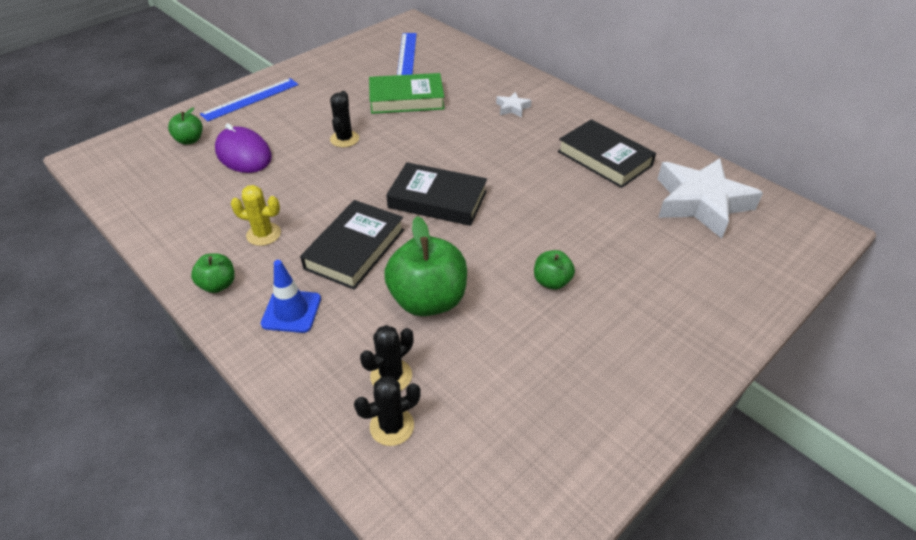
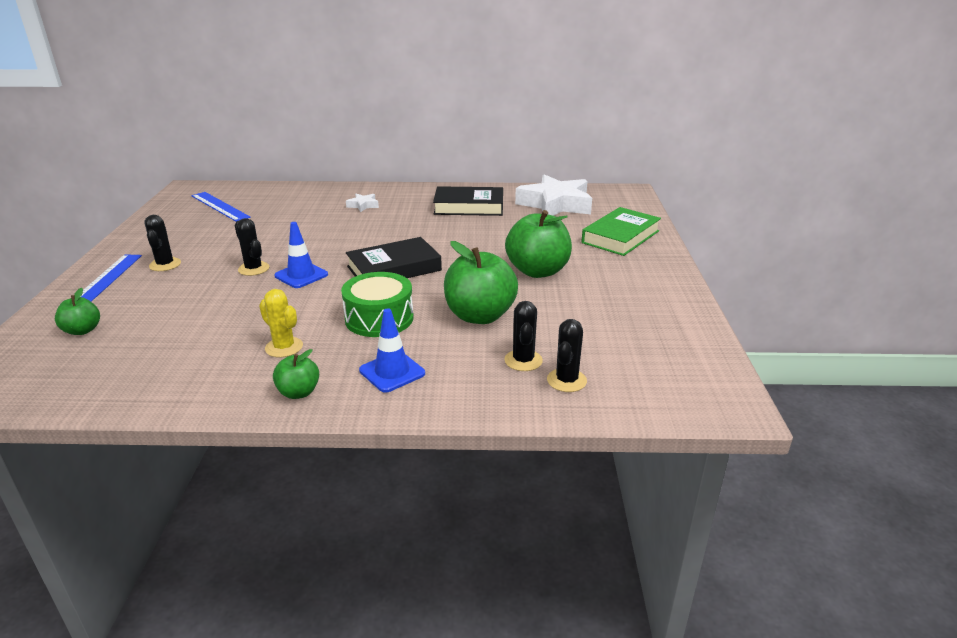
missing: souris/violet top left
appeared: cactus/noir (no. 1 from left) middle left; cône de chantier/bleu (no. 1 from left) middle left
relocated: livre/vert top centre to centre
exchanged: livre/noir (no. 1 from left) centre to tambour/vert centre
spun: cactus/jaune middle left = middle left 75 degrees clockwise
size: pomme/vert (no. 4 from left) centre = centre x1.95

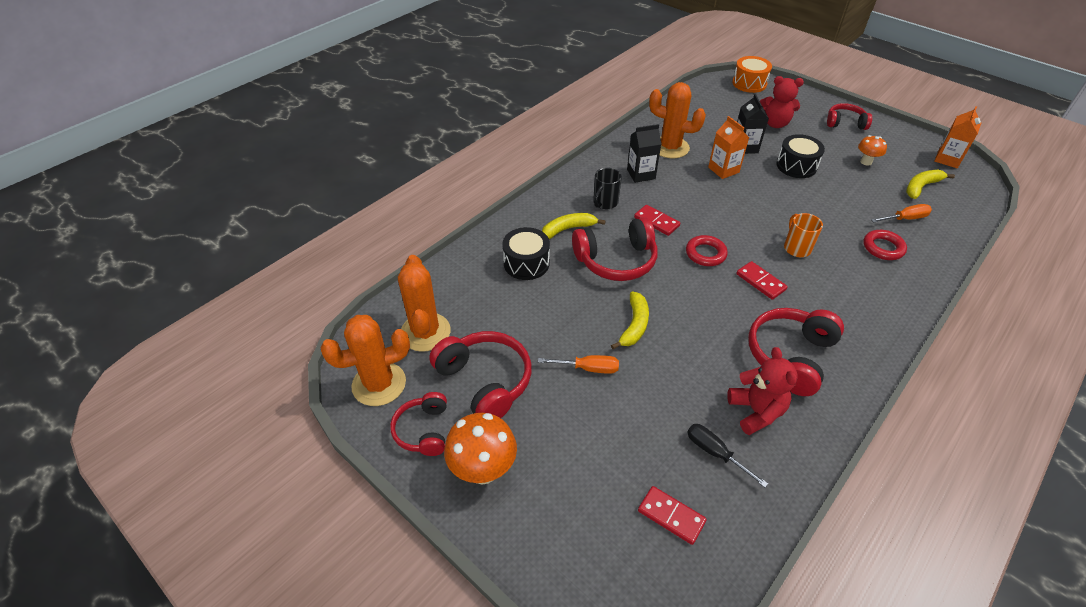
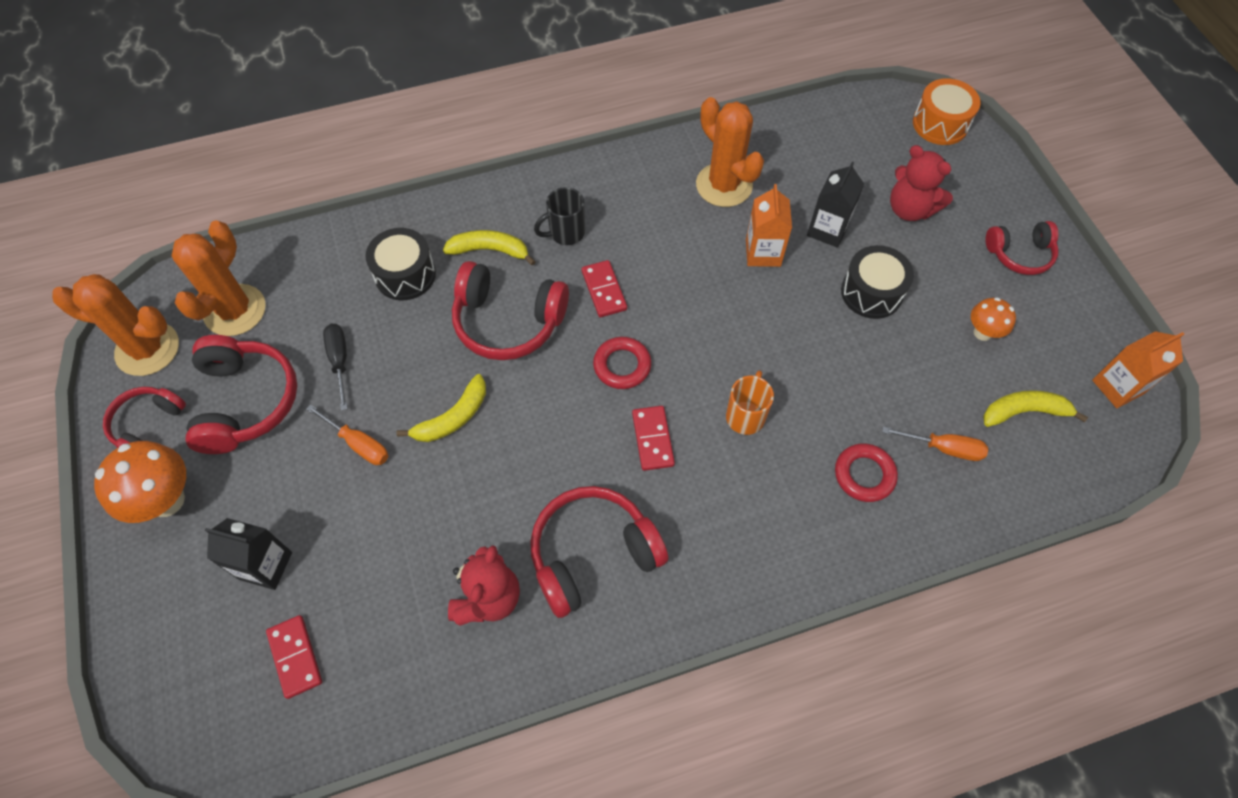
relocated: brique de lait/noir (no. 1 from left) top centre to bottom left; tournevis/noir bottom right to middle left
spun: casque audio/rouge (no. 5 from left) top right = top right 135 degrees clockwise

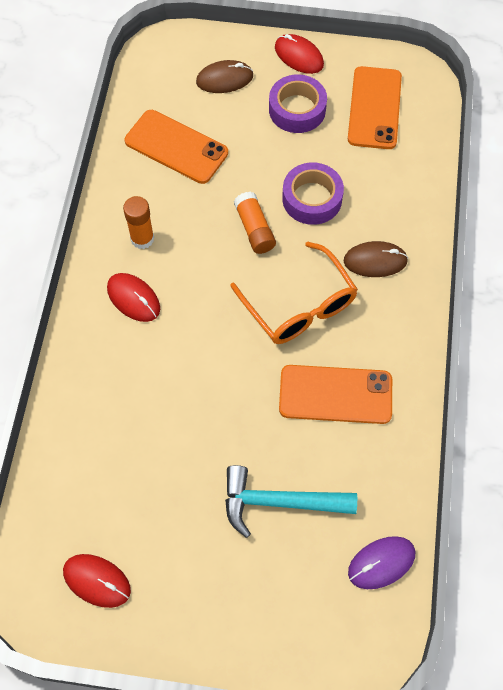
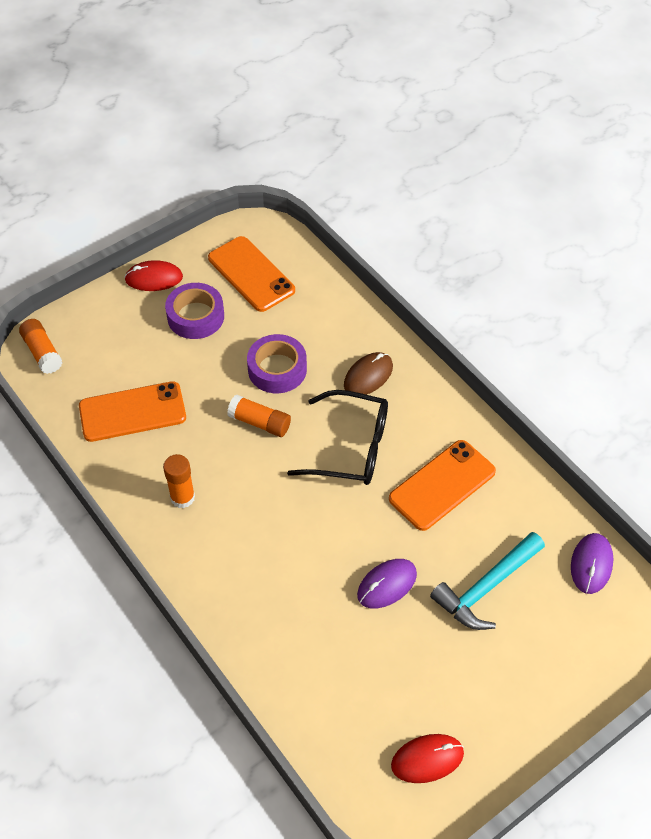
missing: souris/marron (no. 1 from left) top centre; souris/rouge (no. 2 from left) middle left
appeared: bâton de colle/orange (no. 1 from left) middle left; souris/violet (no. 1 from left) bottom centre
colour: lunettes/orange centre to lunettes/noir centre

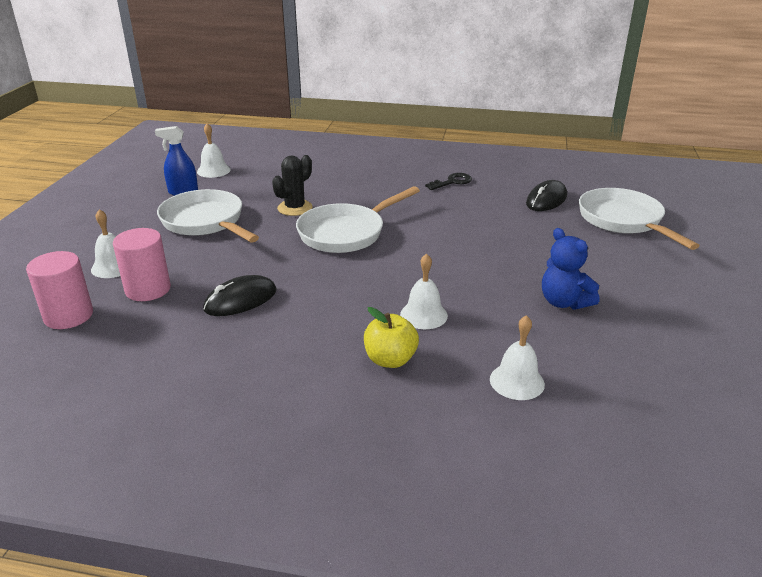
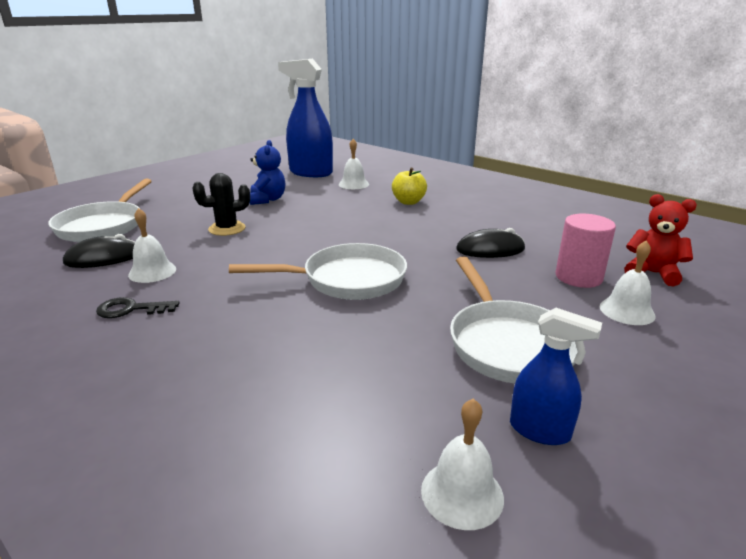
appeared: vaporisateur/bleu (no. 1 from left) top centre
relocated: cactus/noir top centre to middle left; cloche/blanc (no. 3 from left in the first image) centre to cloche/blanc (no. 1 from left) middle left
exchanged: cylindre/rose (no. 1 from left) middle left to ours en peluche/rouge middle right

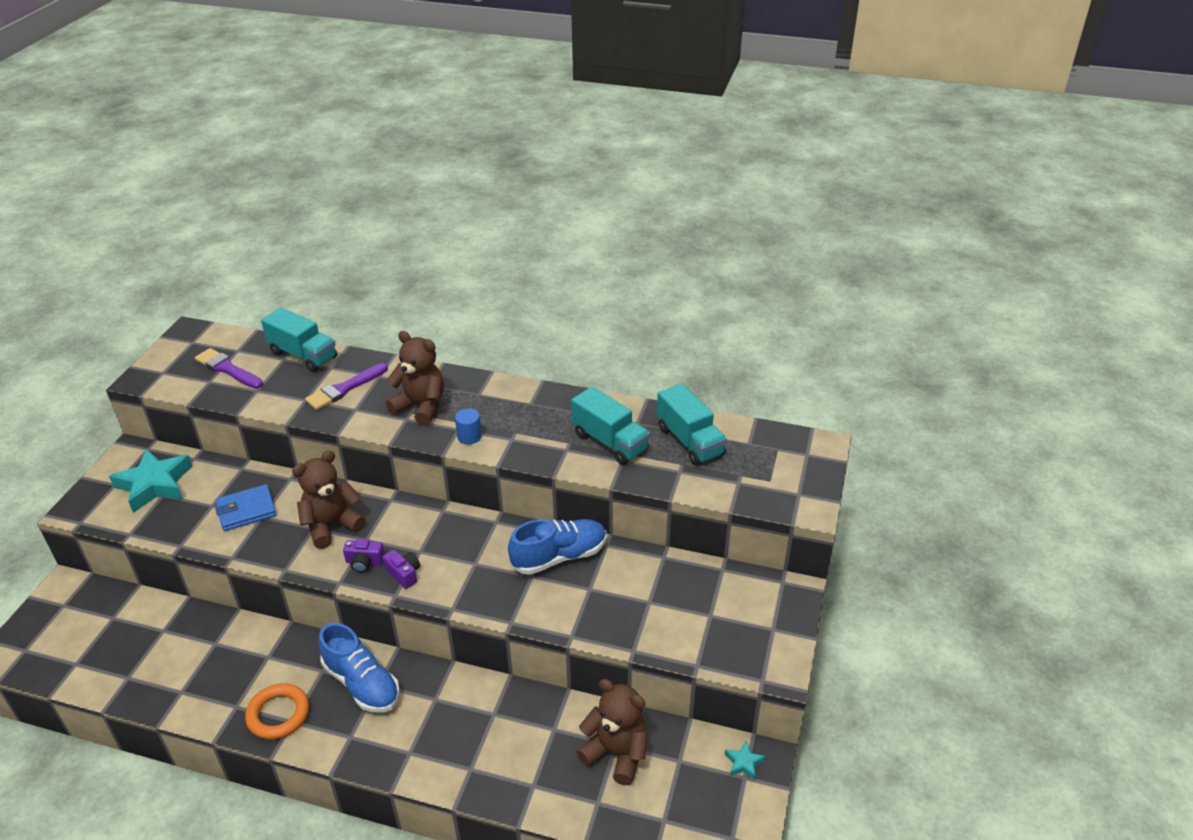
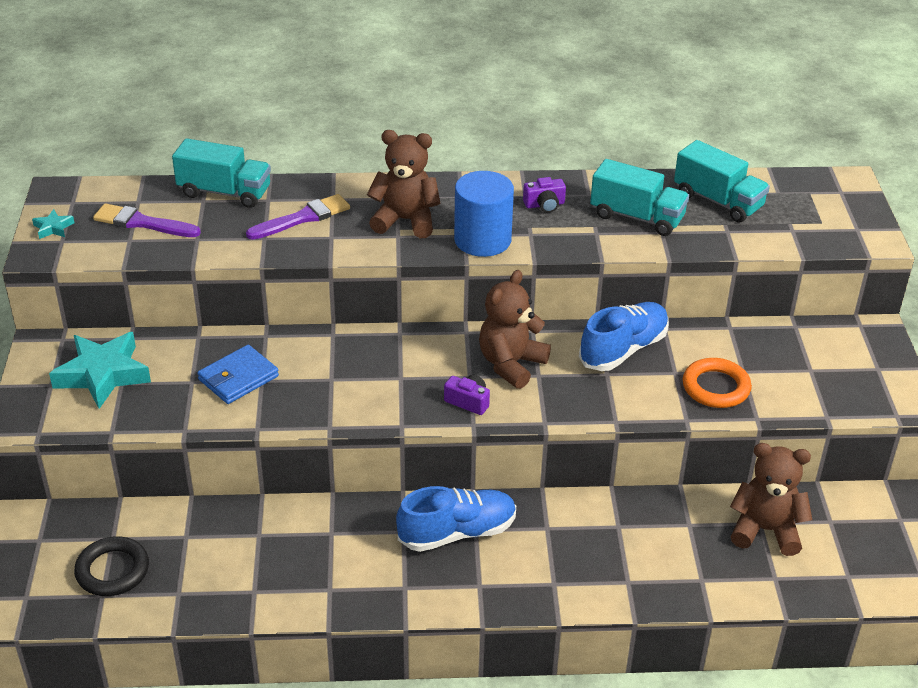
appeared: anneau/noir bottom left
relocated: ours en peluche/marron (no. 1 from left in the first image) middle left to ours en peluche/marron (no. 2 from left) centre; appareil photo/violet (no. 1 from left in the first image) middle left to appareil photo/violet (no. 2 from left) top centre; anneau/orange bottom left to middle right; étoile/turquoise (no. 2 from left in the first image) bottom centre to étoile/turquoise (no. 1 from left) top left
spun: pinceau/violet (no. 2 from left) middle left = top left 150 degrees counterclockwise; chaussure/bleu (no. 1 from left) bottom left = bottom centre 45 degrees counterclockwise
size: cylindre/bleu centre = top centre x2.03

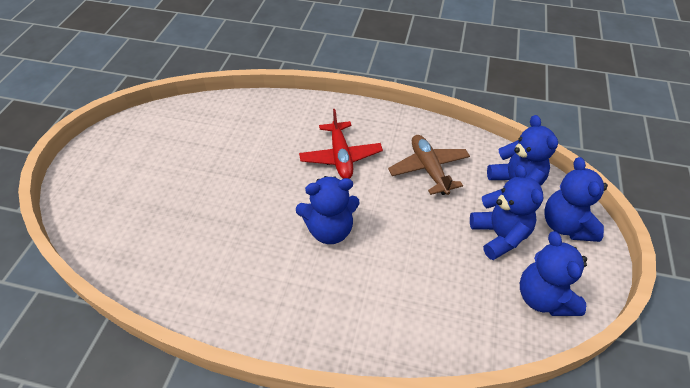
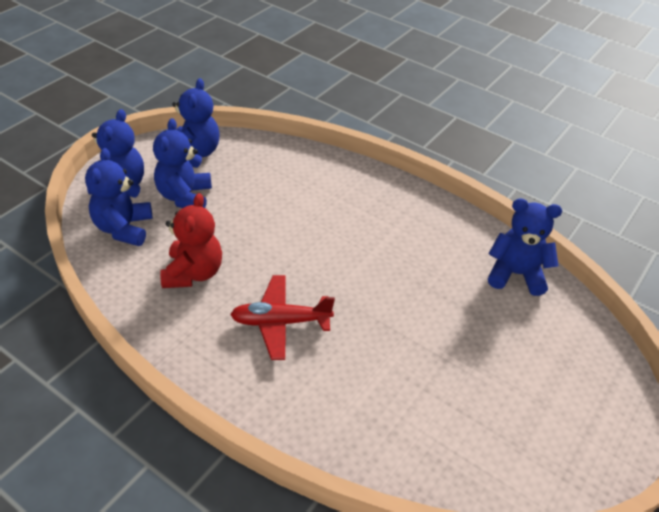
relocated: ours en peluche/bleu (no. 1 from left in the first image) centre to ours en peluche/bleu (no. 5 from left) middle right
exchanged: avion/marron centre to ours en peluche/rouge middle left
spun: avion/rouge centre = centre 105 degrees counterclockwise

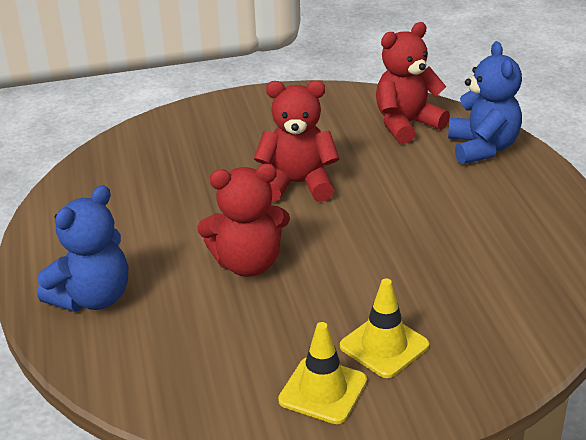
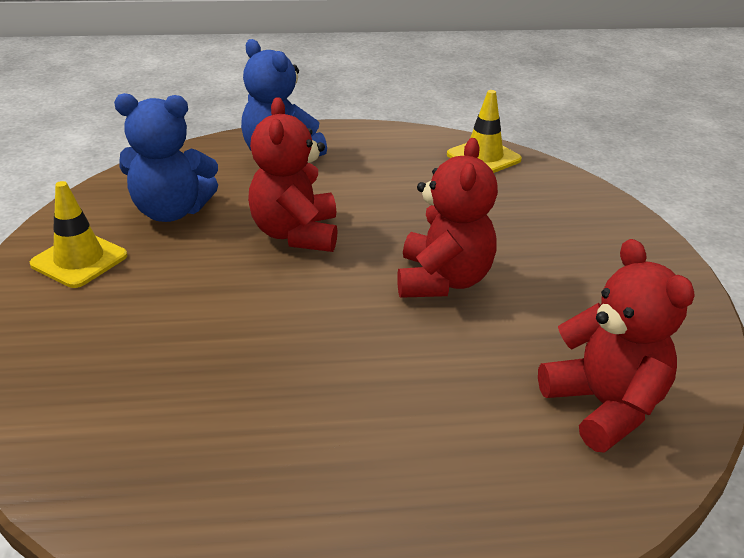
relocated: ours en peluche/bleu (no. 2 from left in the first image) top right to ours en peluche/bleu (no. 1 from left) top left; cône de chantier/jaune (no. 2 from left) bottom centre to top centre

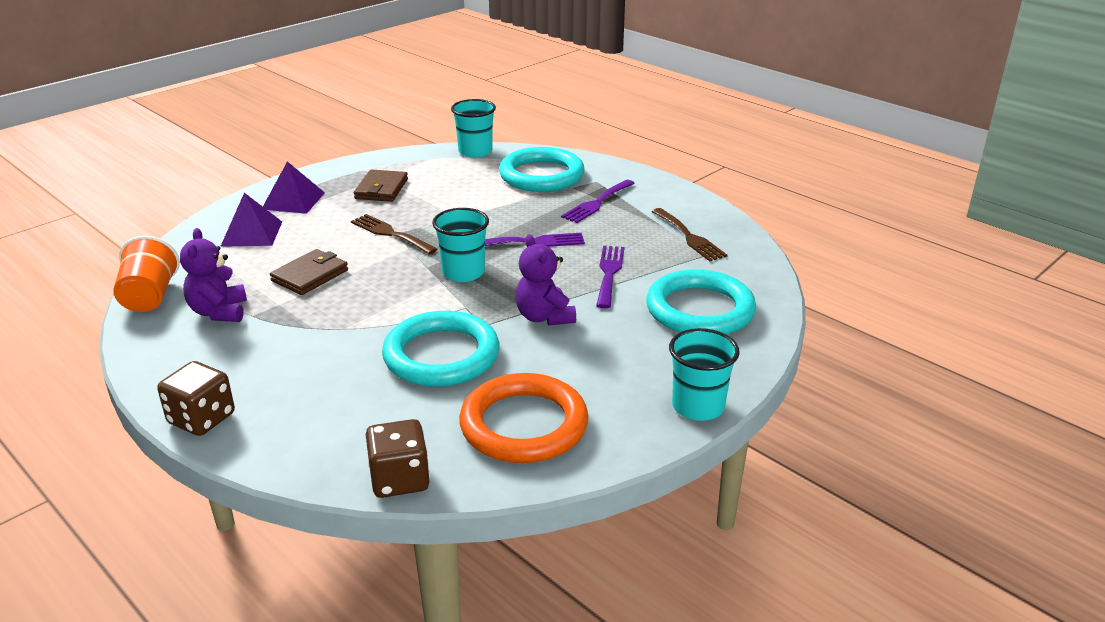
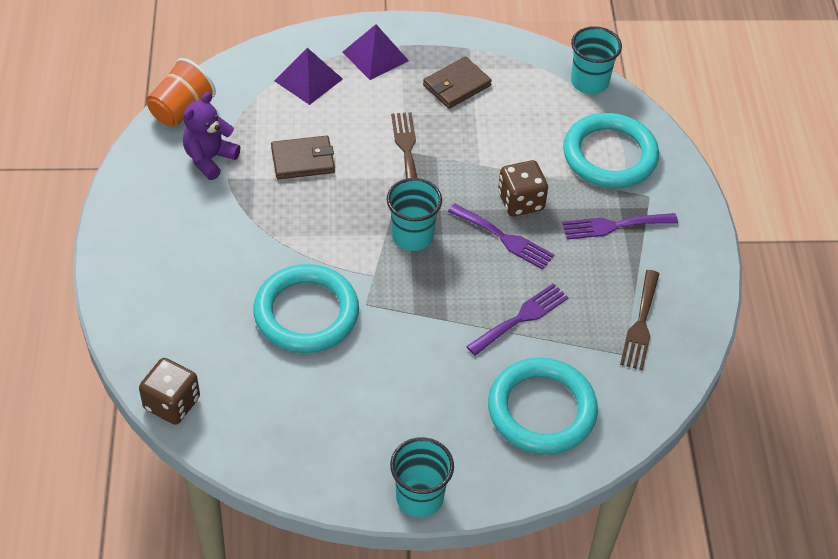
missing: ours en peluche/violet (no. 2 from left) centre; anneau/orange bottom centre
relocated: dé/marron (no. 1 from left in the first image) middle left to dé/marron (no. 2 from left) centre

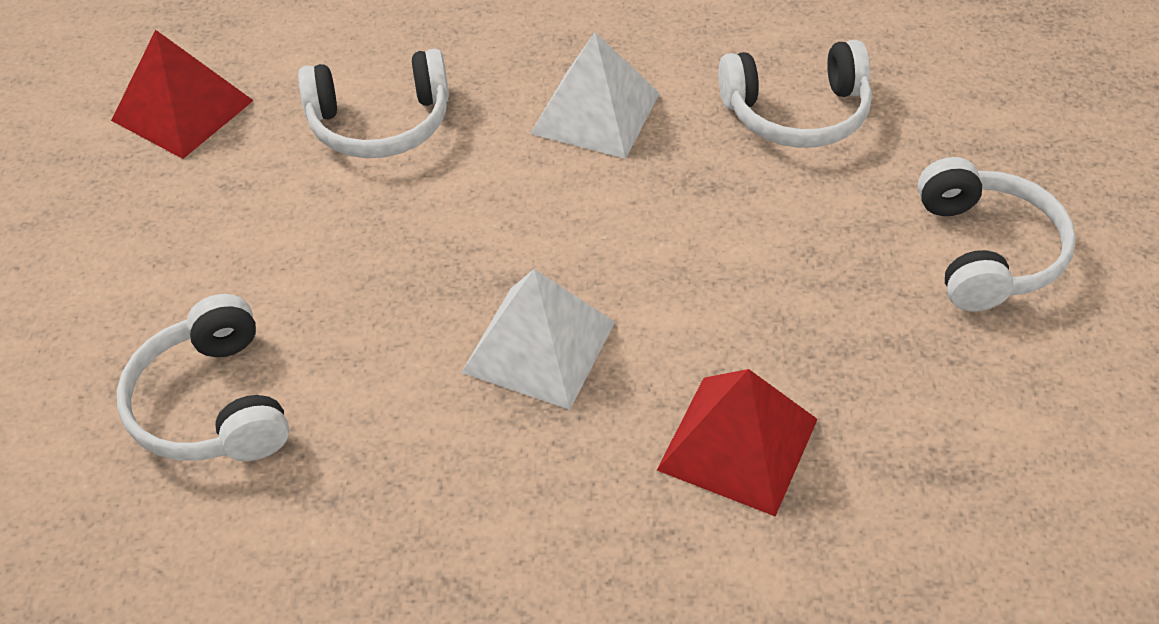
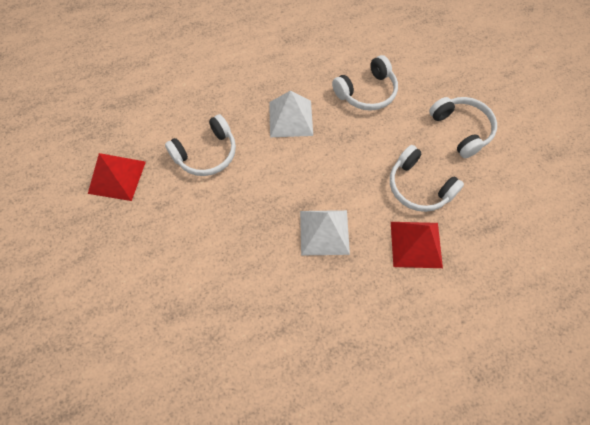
relocated: casque audio/blanc (no. 1 from left in the first image) middle left to casque audio/blanc (no. 3 from left) middle right

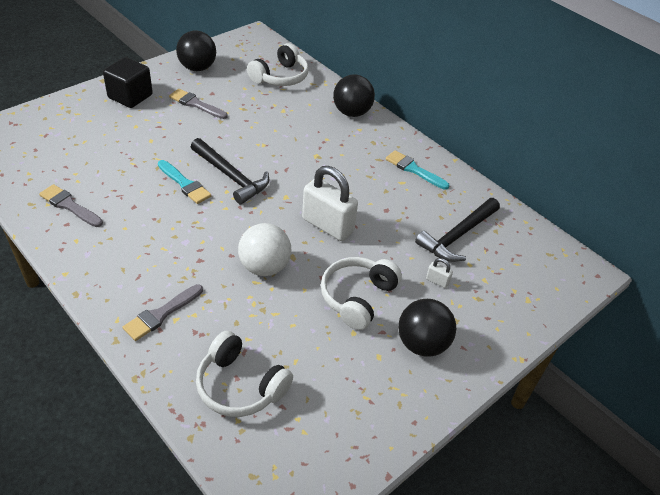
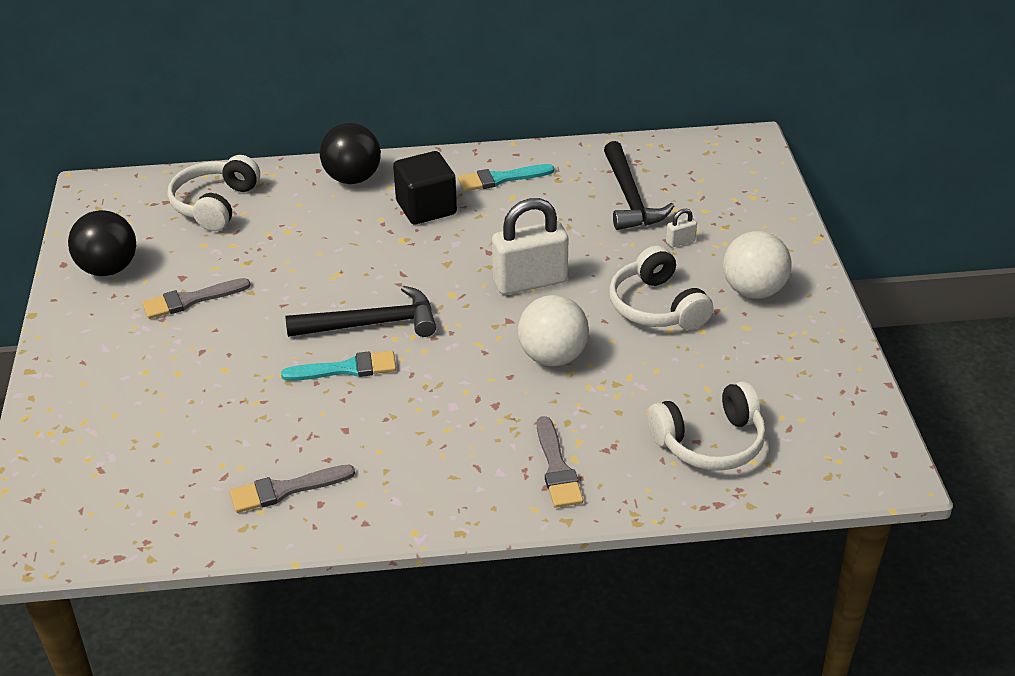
relocated: cube/noir top left to top centre
colour: balle/noir (no. 3 from left) centre to balle/blanc (no. 2 from left) middle right
spun: casque audio/blanc (no. 2 from left in the first image) top centre = top left 150 degrees counterclockwise

